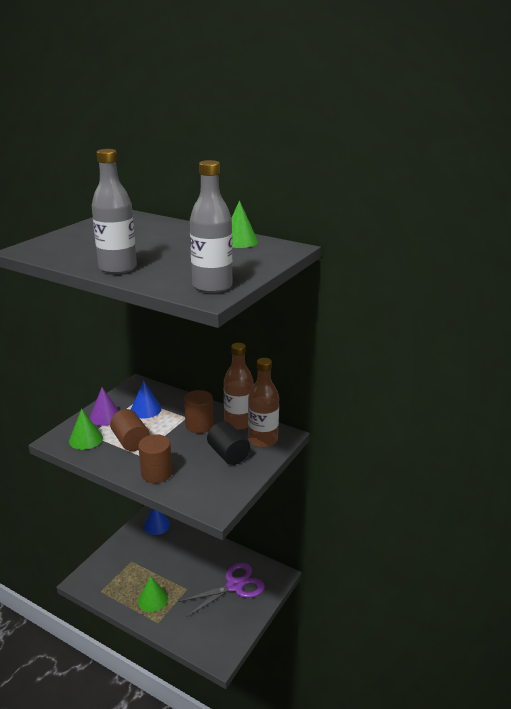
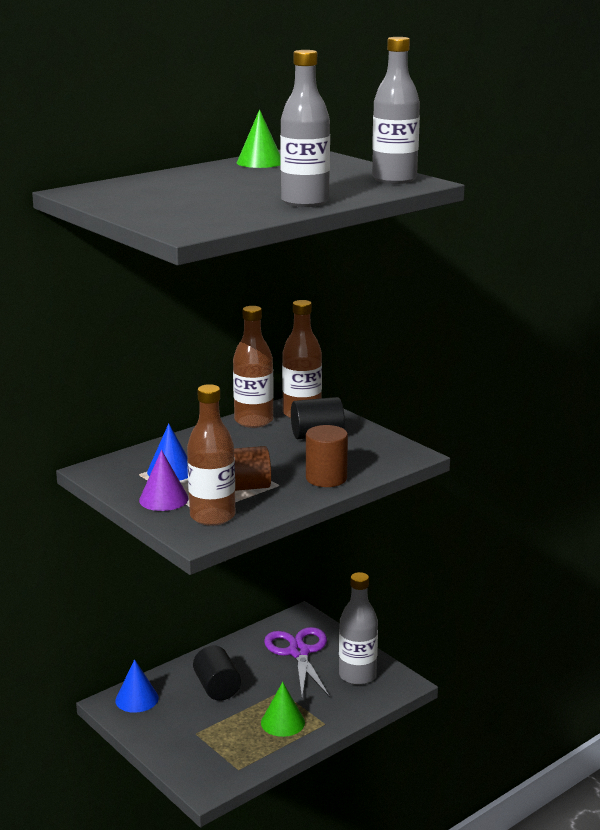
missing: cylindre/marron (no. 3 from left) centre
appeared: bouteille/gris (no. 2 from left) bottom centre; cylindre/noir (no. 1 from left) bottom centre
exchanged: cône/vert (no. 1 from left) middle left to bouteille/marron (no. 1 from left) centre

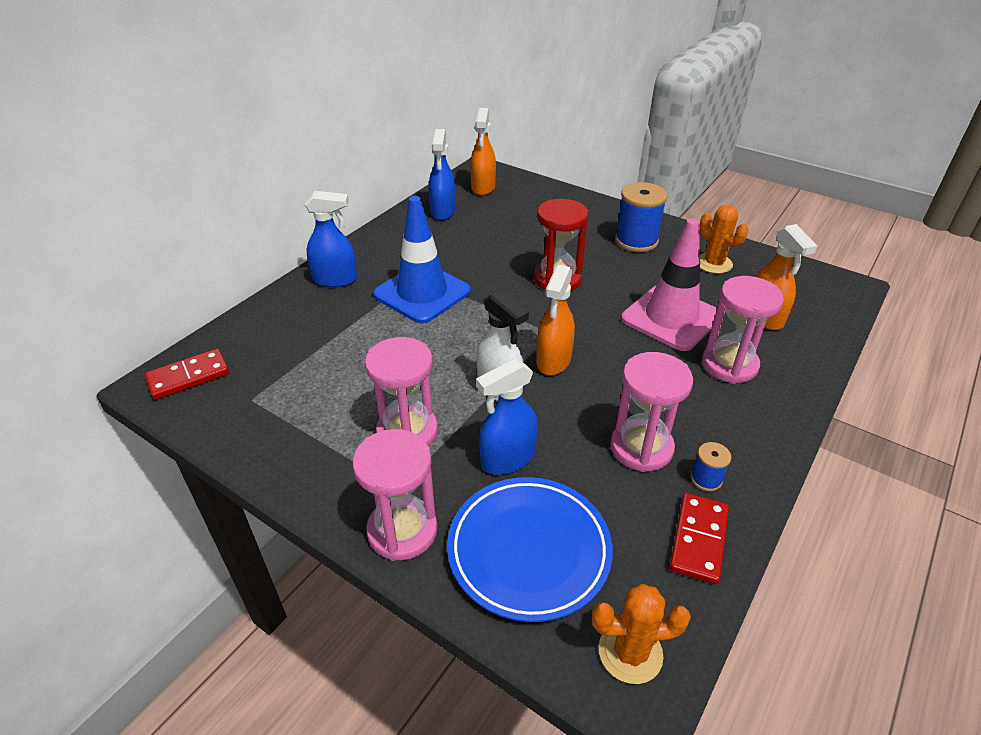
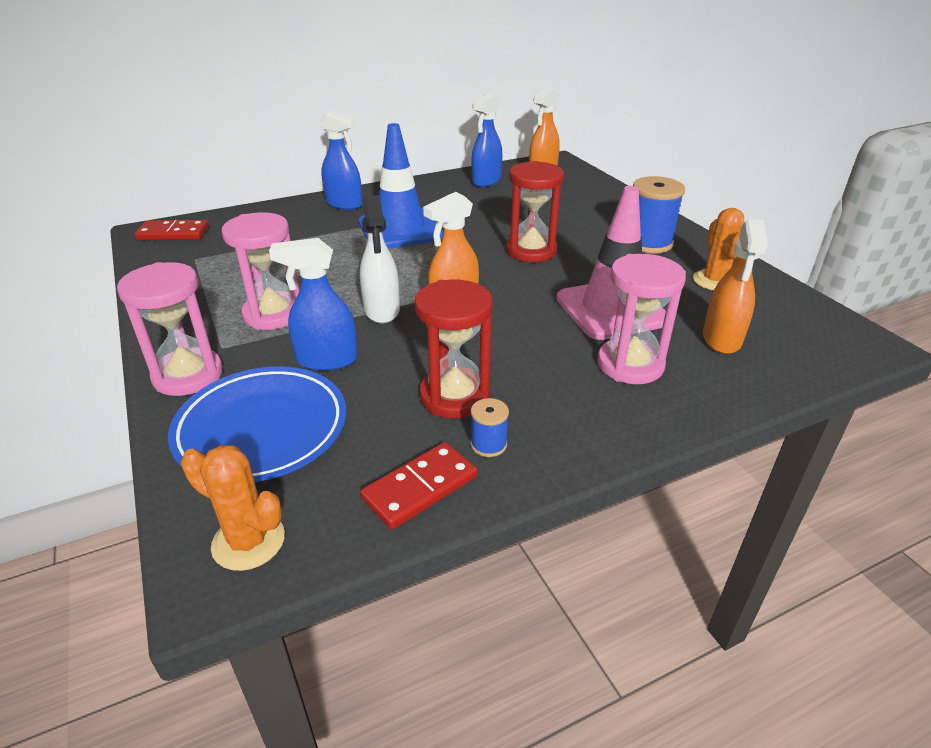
colour: sablier/rose (no. 3 from left) centre to sablier/rouge (no. 1 from left) centre

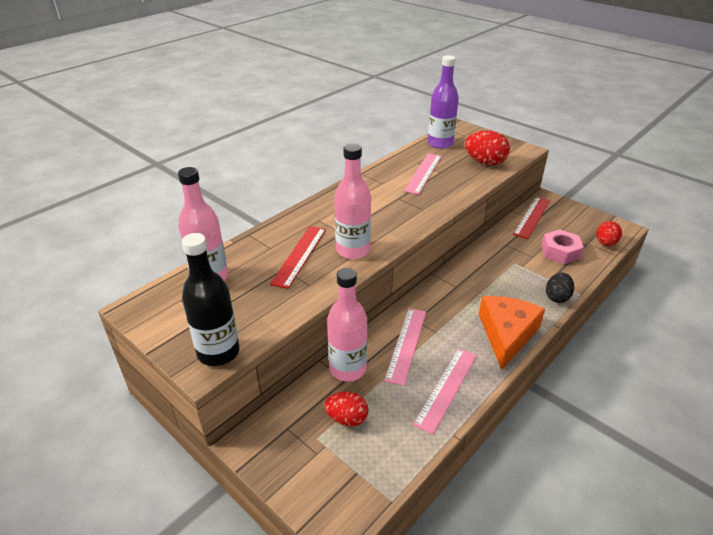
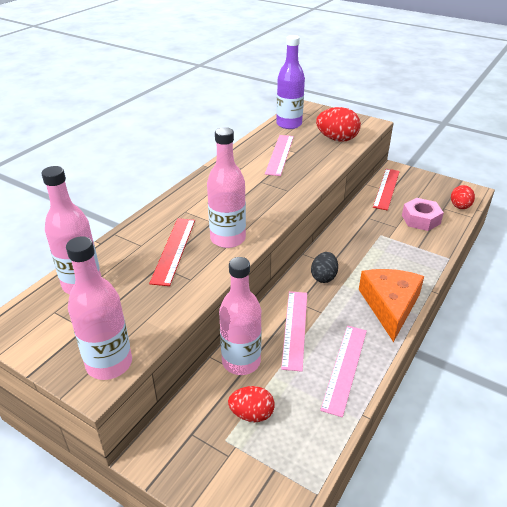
relocated: œuf/noir middle right to centre
colour: bouteille/noir middle left to bouteille/rose (no. 2 from left) middle left

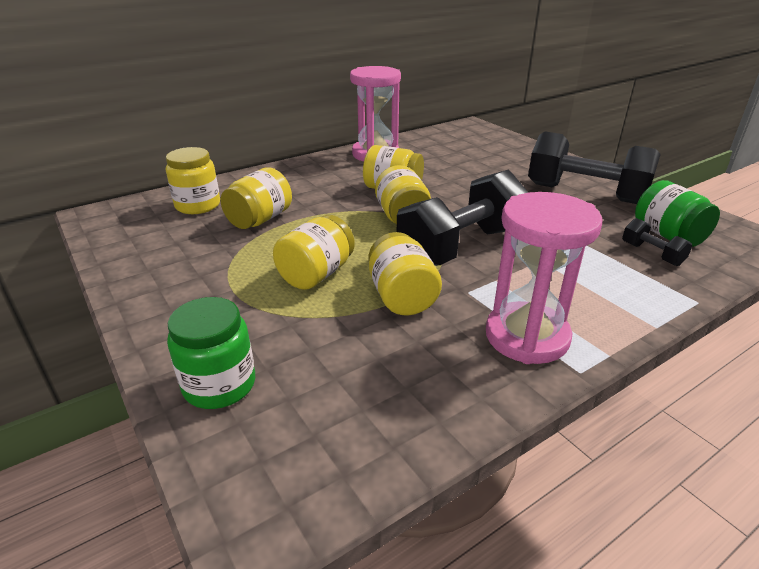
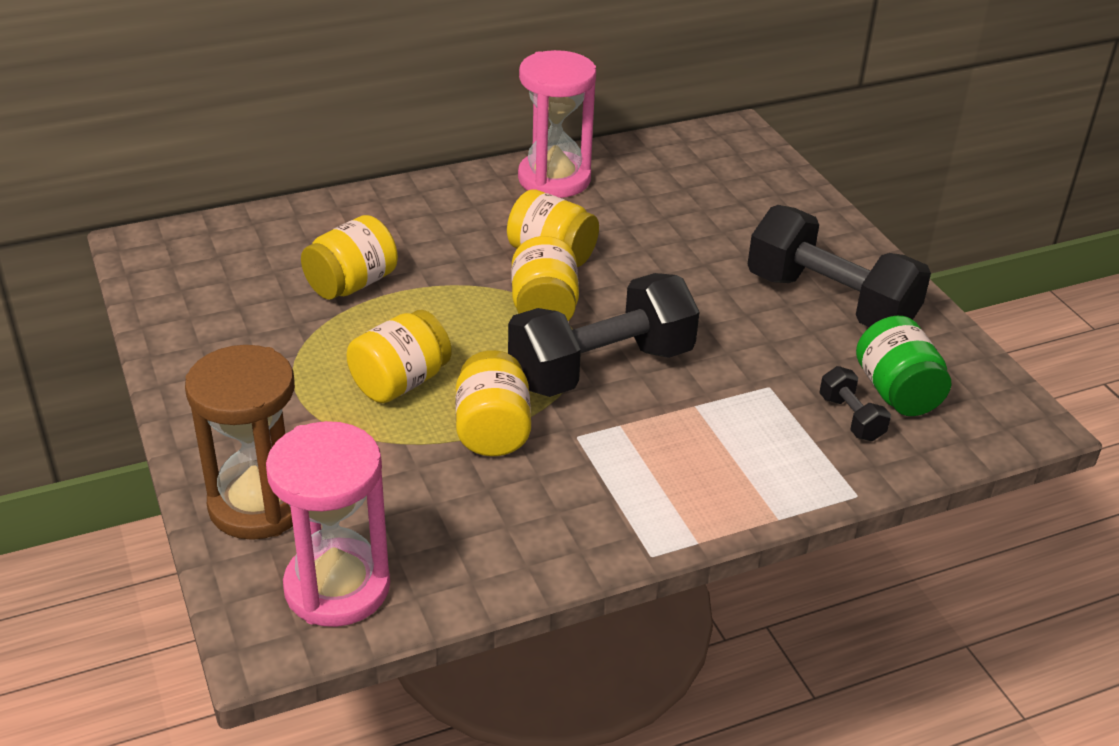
missing: bocal/jaune (no. 1 from left) top left
relocated: sablier/rose (no. 2 from left in the first image) middle right to sablier/rose (no. 1 from left) bottom left
exchanged: bocal/vert (no. 1 from left) middle left to sablier/marron middle left

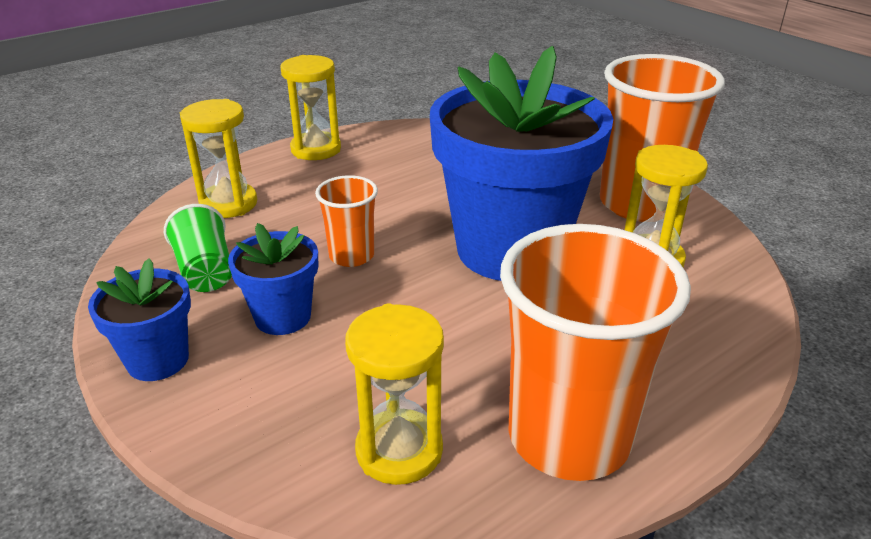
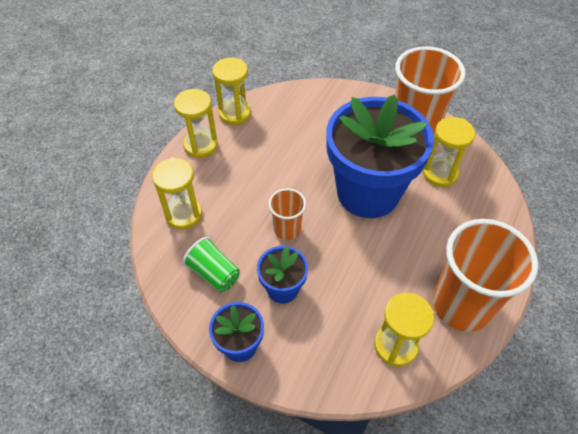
appeared: sablier/jaune (no. 3 from left) top centre

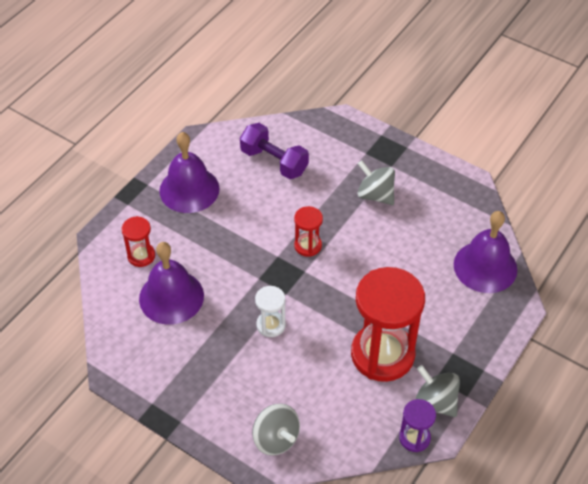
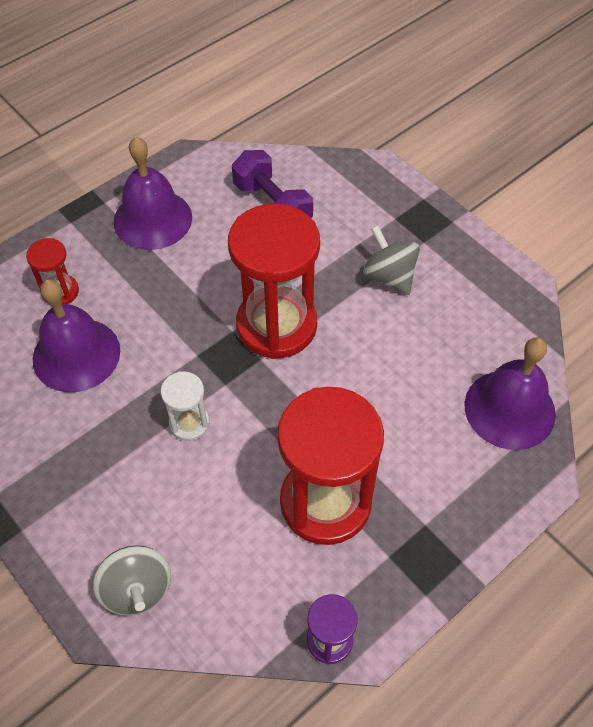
missing: toupie/gris (no. 3 from left) bottom right
size: sablier/rouge (no. 2 from left) centre = centre x2.14

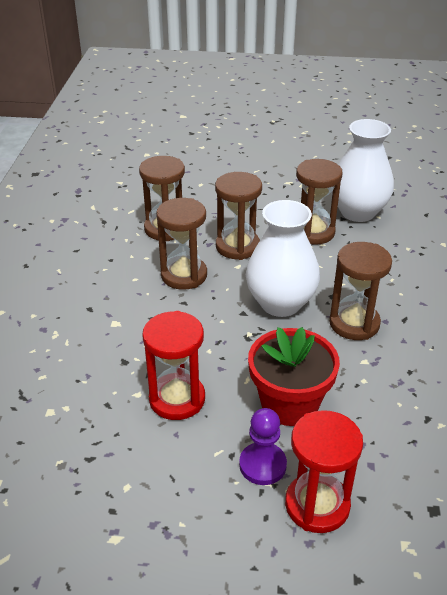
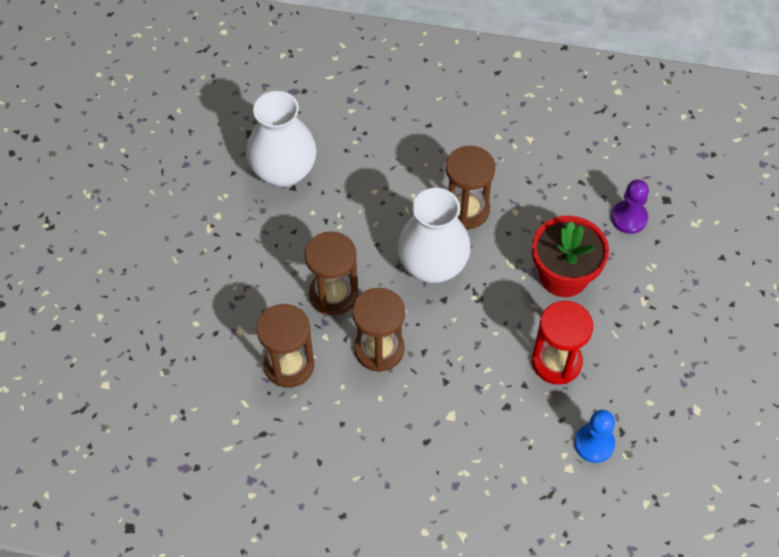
missing: sablier/marron (no. 4 from left) middle right; sablier/rouge (no. 2 from left) bottom right
appeared: pion/bleu bottom right
relocated: pion/violet bottom centre to middle right

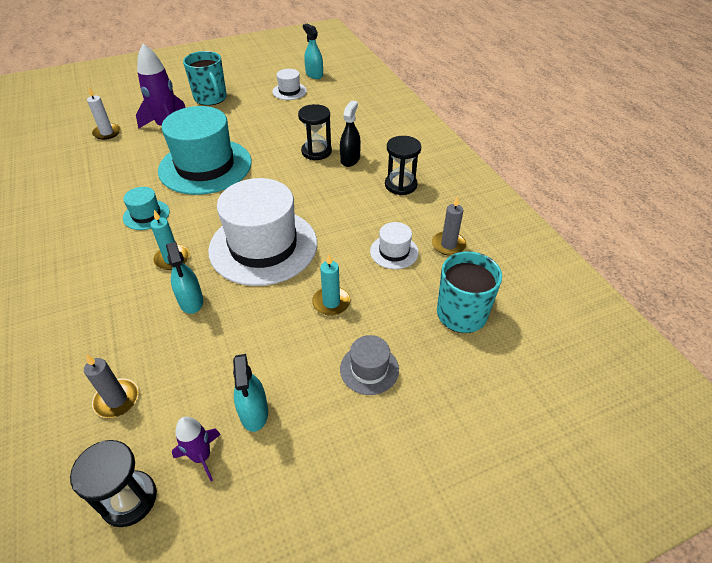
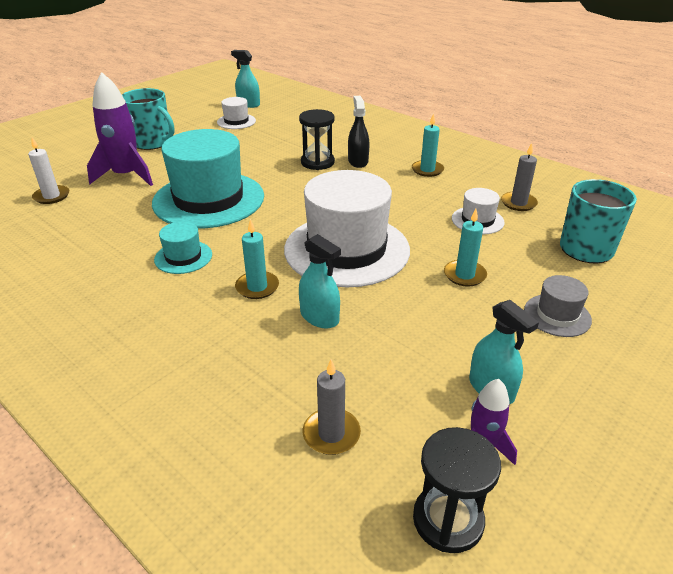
exchanged: sablier/noir (no. 3 from left) top centre to bougie/turquoise (no. 2 from left) top centre

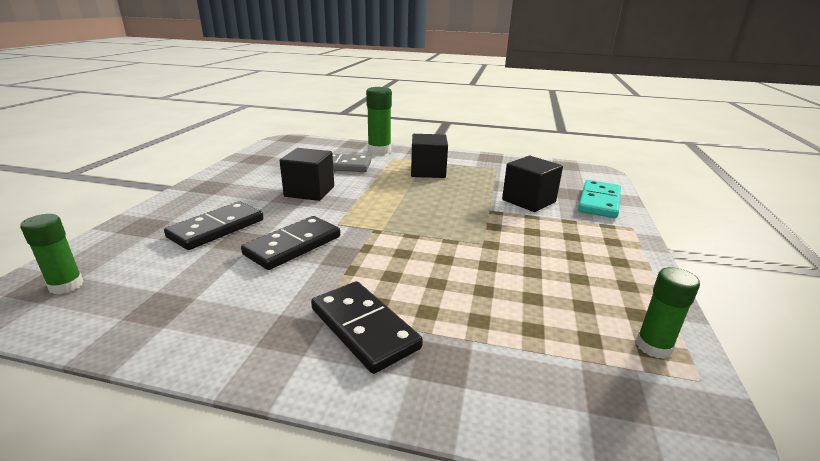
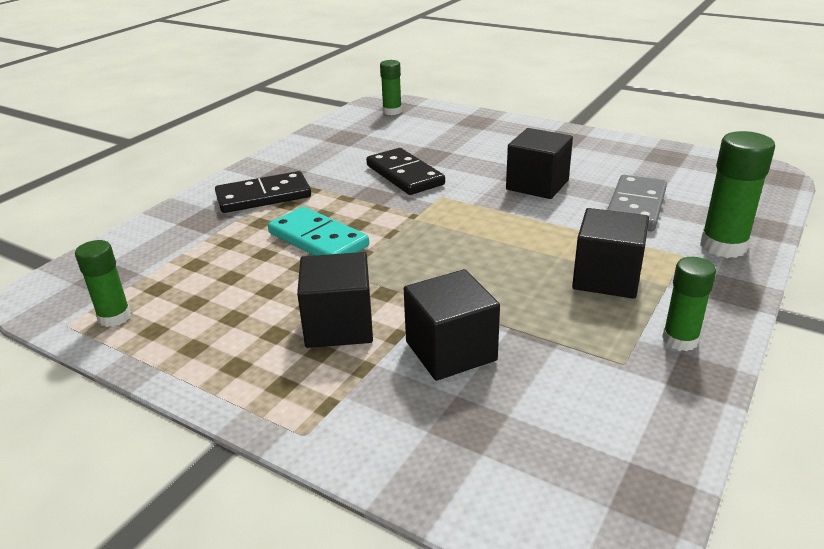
missing: domino/noir (no. 1 from left) middle left
appeared: cube/noir (no. 1 from left) centre; bâton de colle/vert (no. 3 from left) middle right
relocated: domino/turquoise middle right to centre

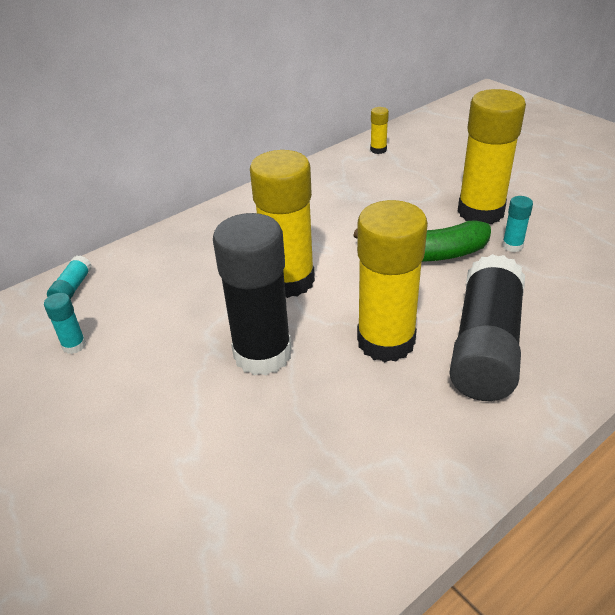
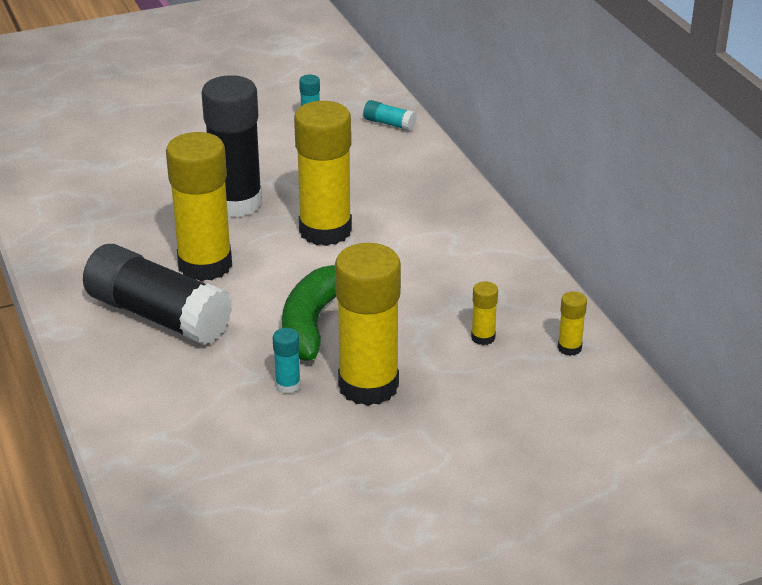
appeared: bâton de colle/jaune (no. 4 from left) centre

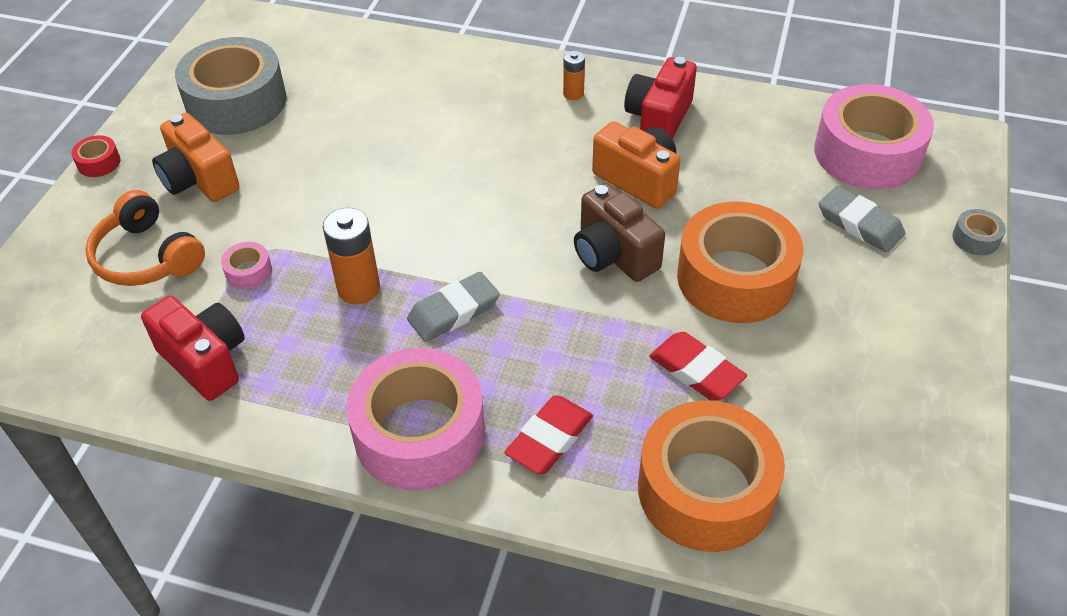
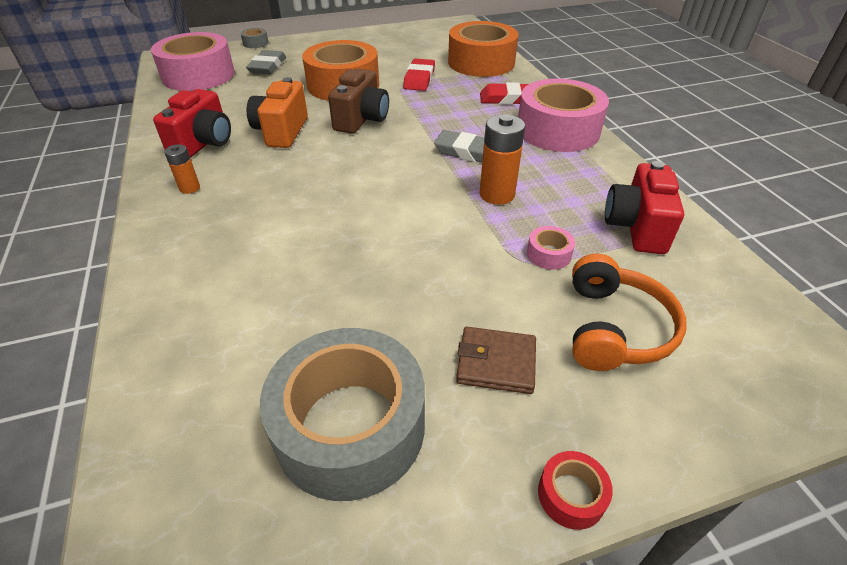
exchanged: appareil photo/orange (no. 1 from left) top left to portefeuille/marron centre
spun: appareil photo/rouge (no. 2 from left in the first image) top centre = top left 60 degrees counterclockwise

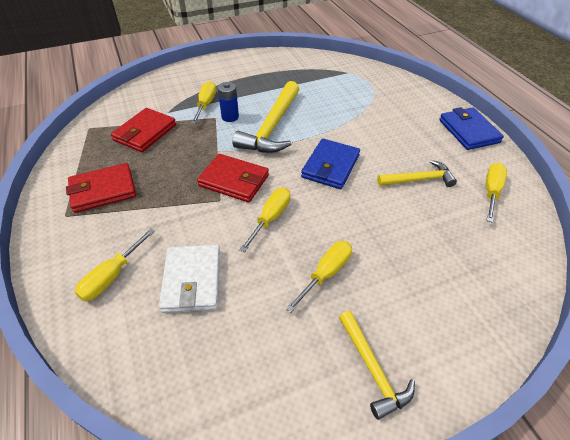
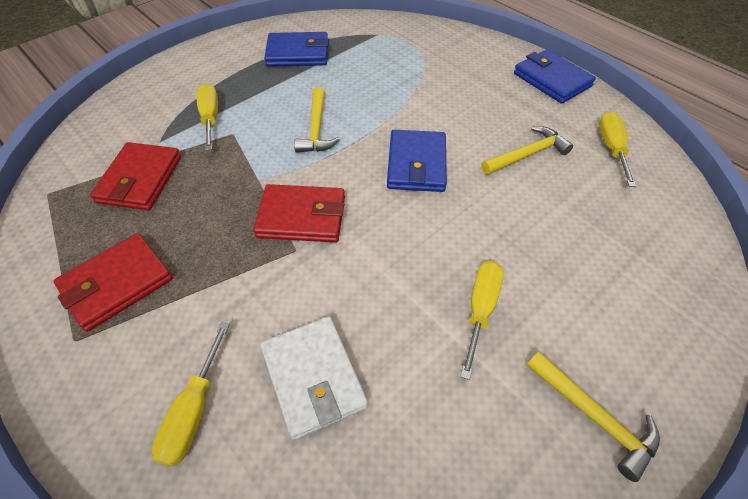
missing: pile/bleu top centre; tournevis/jaune (no. 3 from left) centre
appeared: portefeuille/bleu (no. 1 from left) top centre
size: marteau/jaune (no. 1 from left) top centre = top centre x0.59

